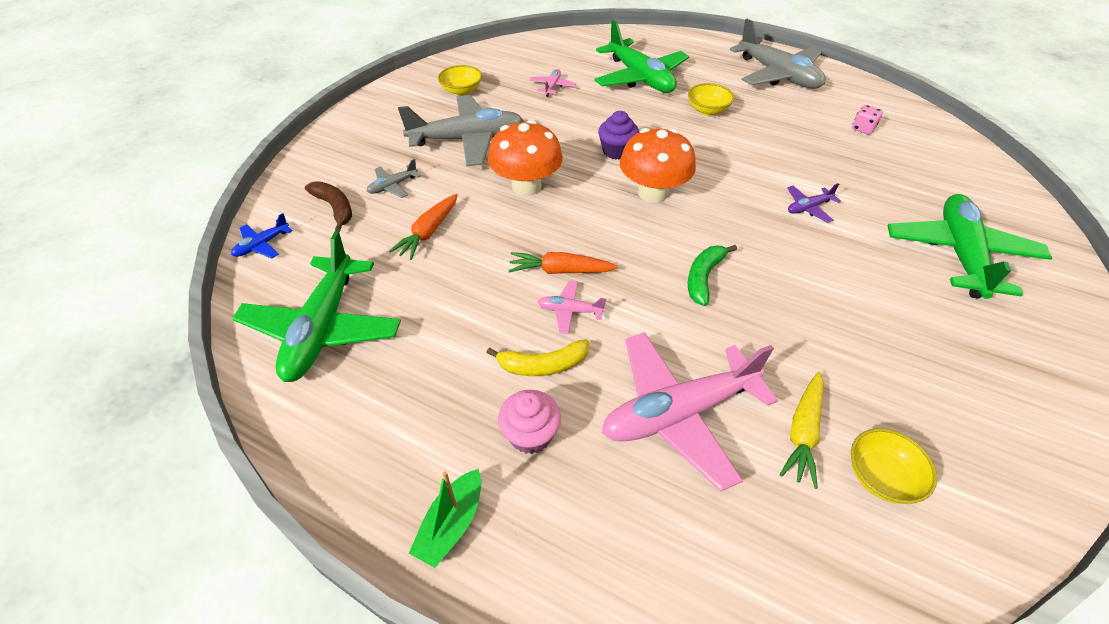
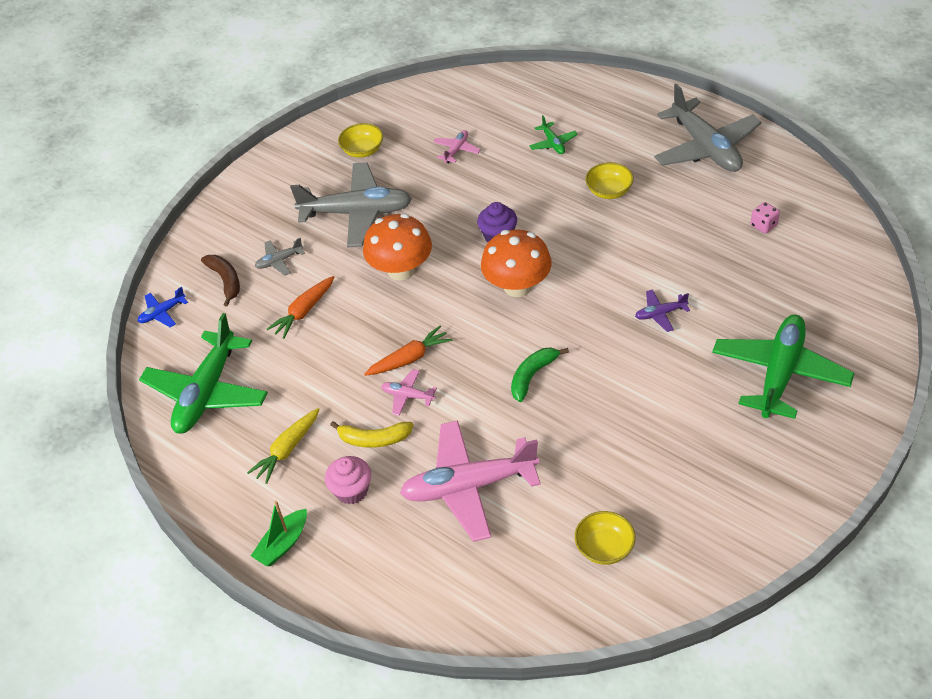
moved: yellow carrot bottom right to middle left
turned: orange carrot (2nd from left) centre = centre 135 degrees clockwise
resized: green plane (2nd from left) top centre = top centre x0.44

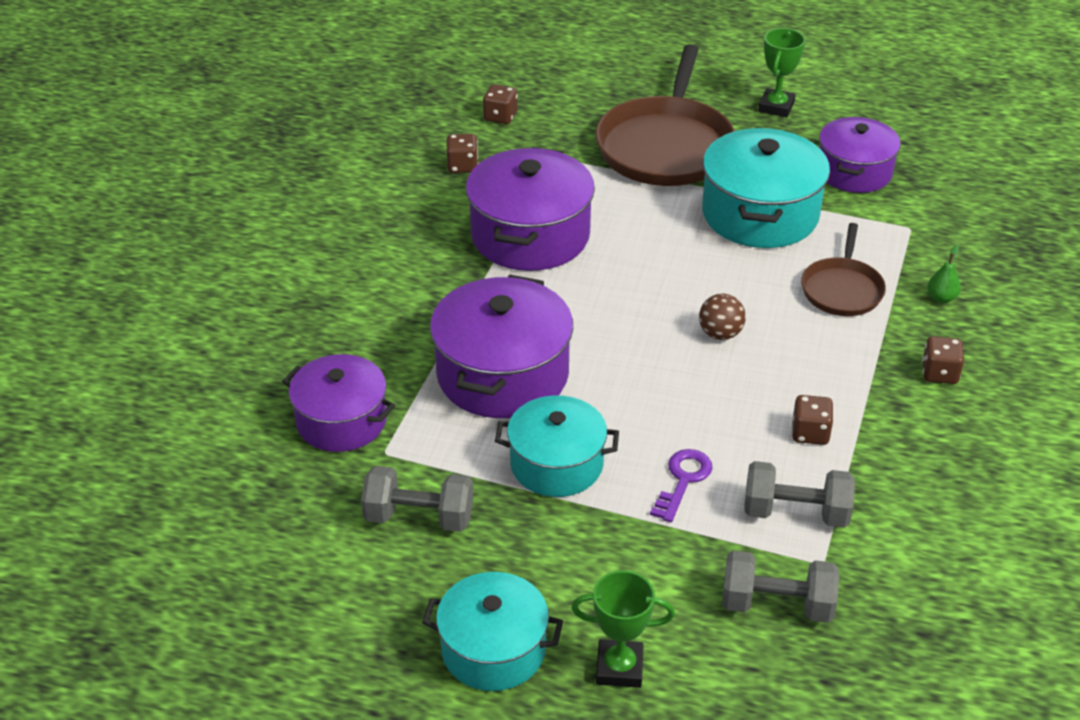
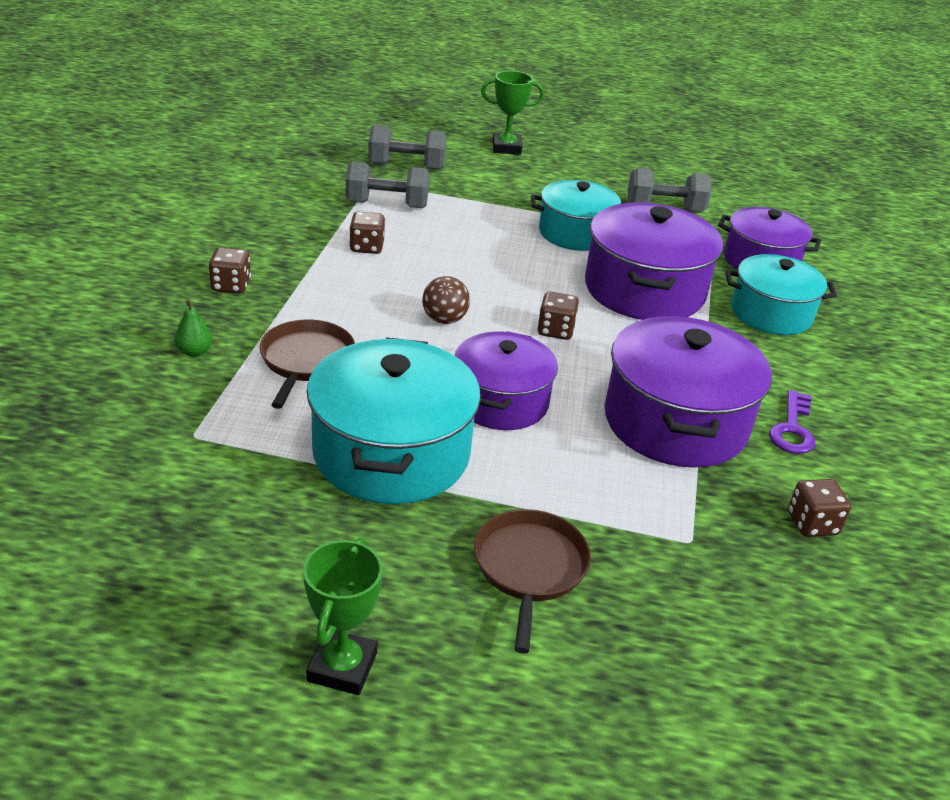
moved: turquoise pot (1st from left in the first image) bottom centre to turquoise pot (3rd from left) middle right; brown dice (2nd from left in the first image) top centre to brown dice (3rd from left) centre; purple key bottom centre to middle right; purple pot (4th from left in the first image) top right to purple pot (1st from left) centre
resized: brown pan (1st from left in the first image) top centre = bottom centre x0.53

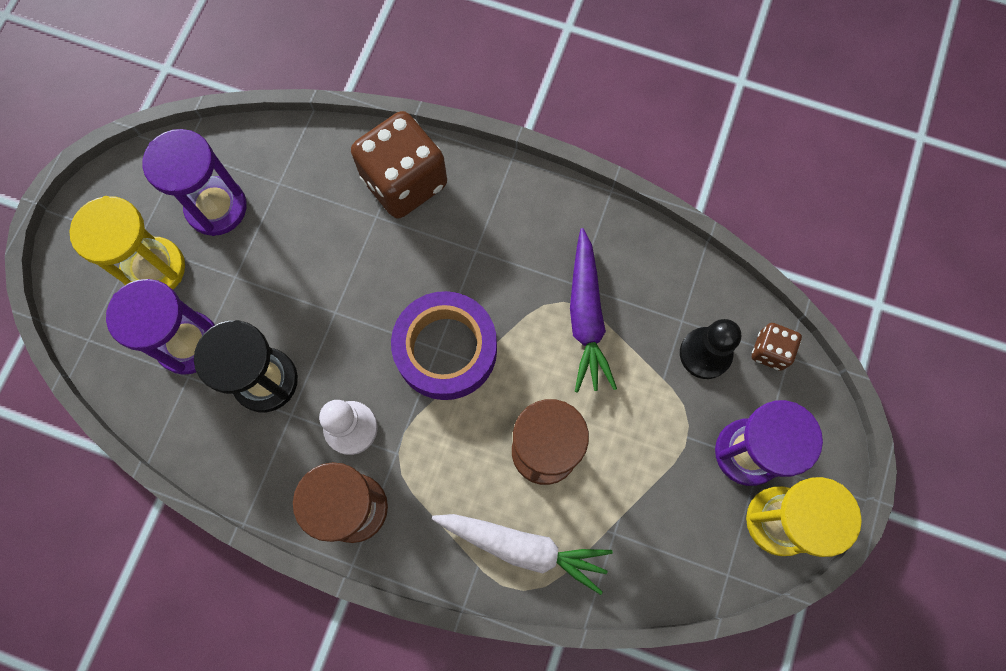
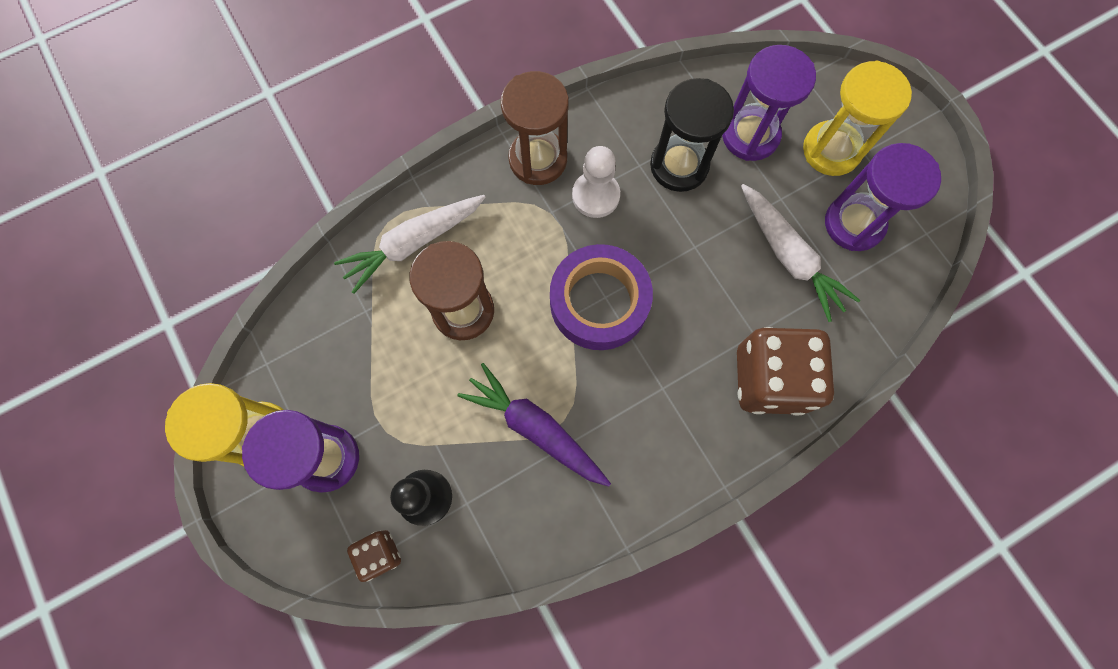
added: white carrot (2nd from left) middle right

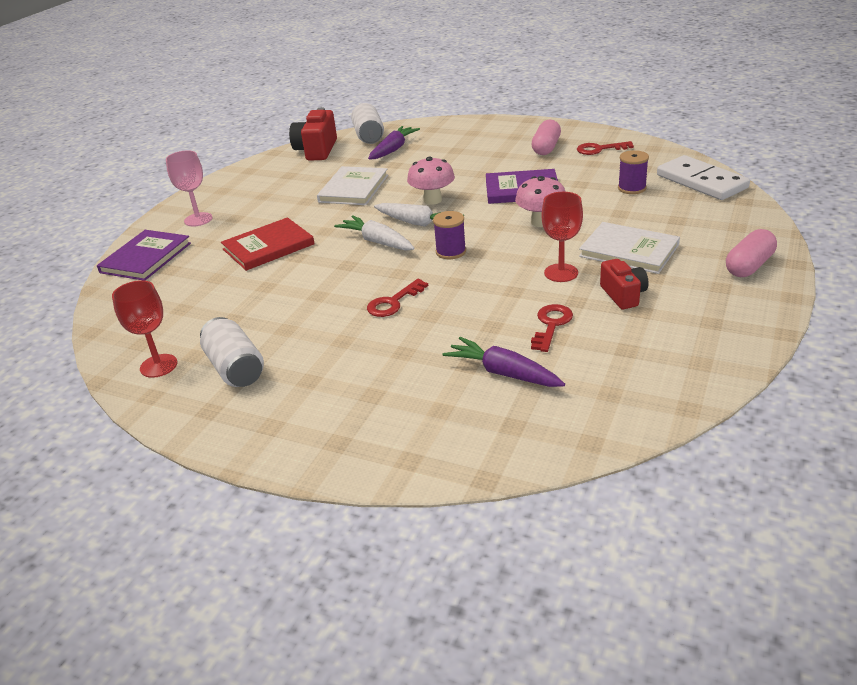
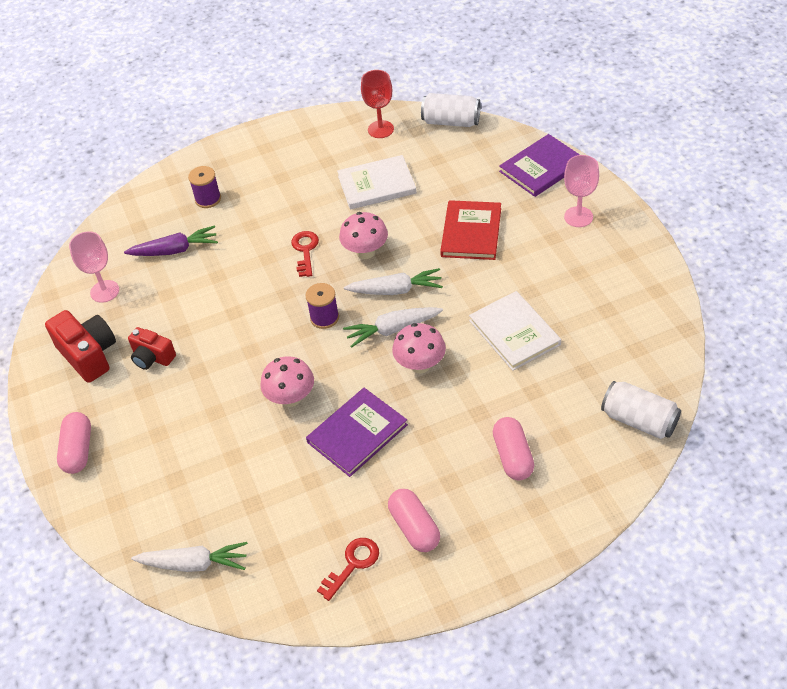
removed: purple carrot (1st from left) top centre; red key (2nd from left) centre; red goblet (2nd from left) centre
added: pink goblet (1st from left) middle left; pink mushroom (2nd from left) centre; pink capsule (3rd from left) centre
moved: white can (1st from left) middle left to top centre; red camera (1st from left) top centre to middle left; white book (2nd from left in the first image) middle right to white book (1st from left) top centre; purple spool (2nd from left in the first image) top right to purple spool (1st from left) top left
replaced: white domino top right to white carrot (1st from left) bottom left
turned: purple book (1st from left in the first image) middle left = top right 75 degrees clockwise

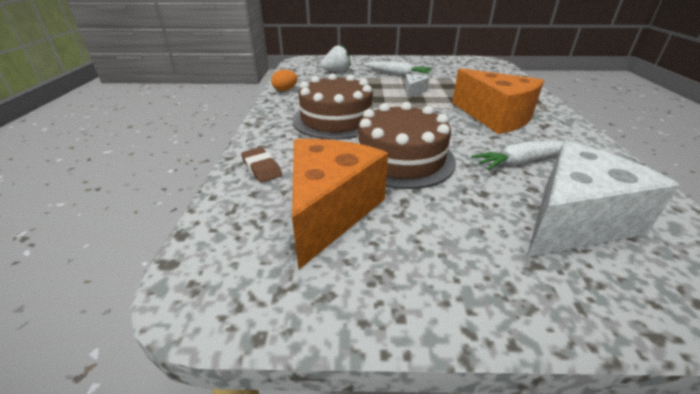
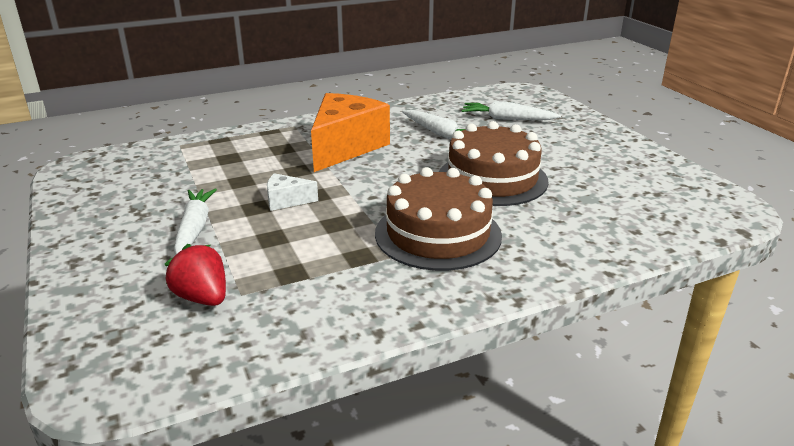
removed: brown eraser centre; orange egg top centre; orange cheese (1st from left) centre
replaced: white cheese (2nd from left) middle right to white carrot (3rd from left) top centre
recoloured: white strawberry top centre to red strawberry middle left

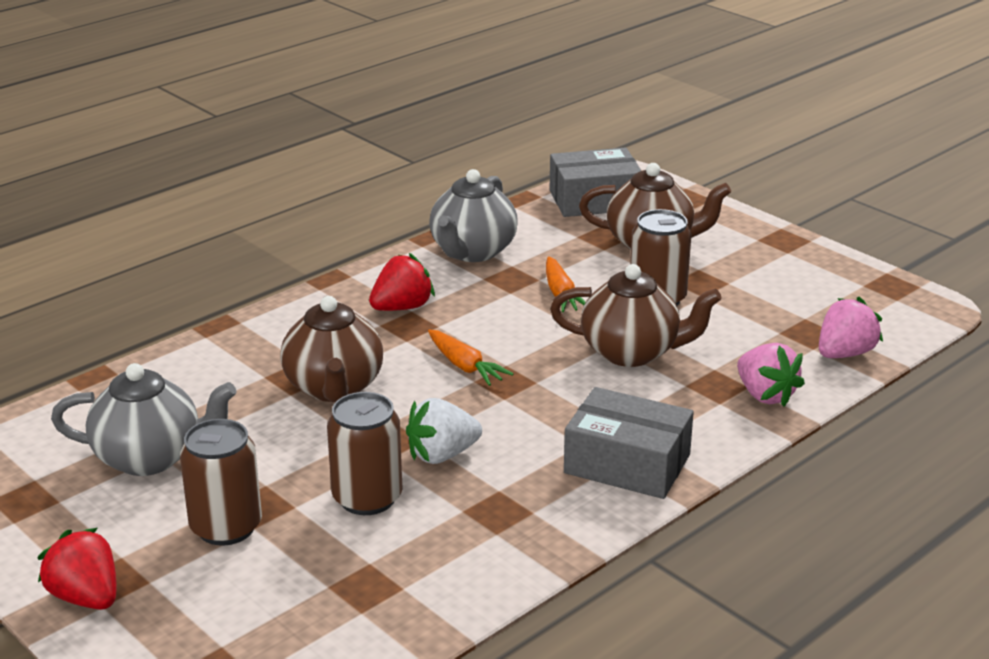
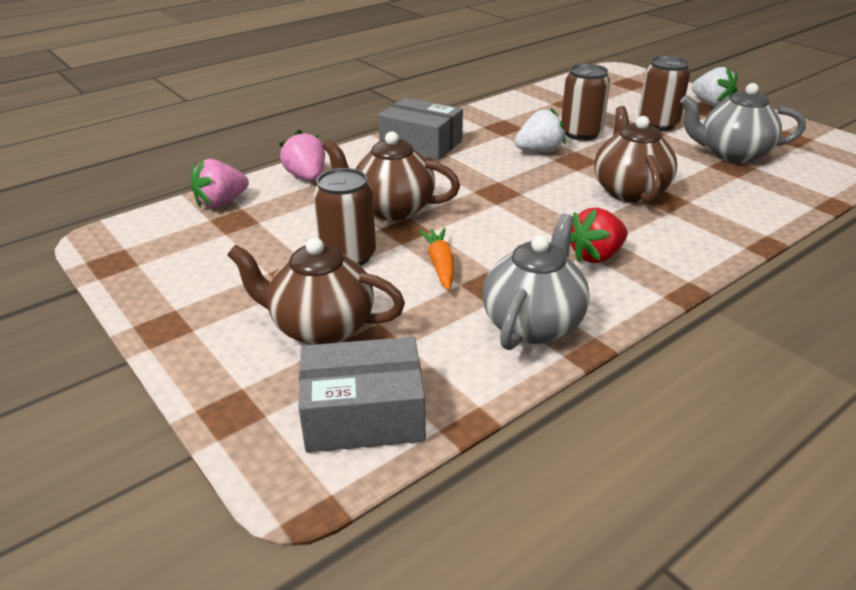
removed: orange carrot (1st from left) centre
recoloured: red strawberry (1st from left) bottom left to white strawberry (2nd from left) top right

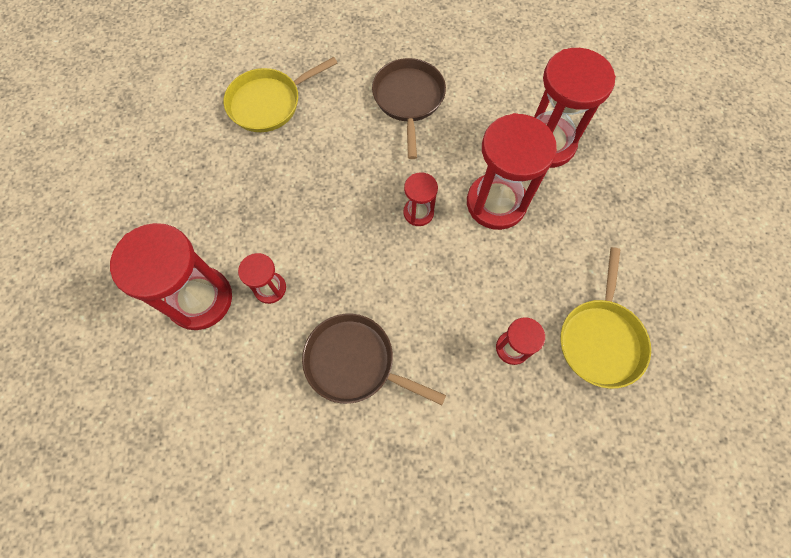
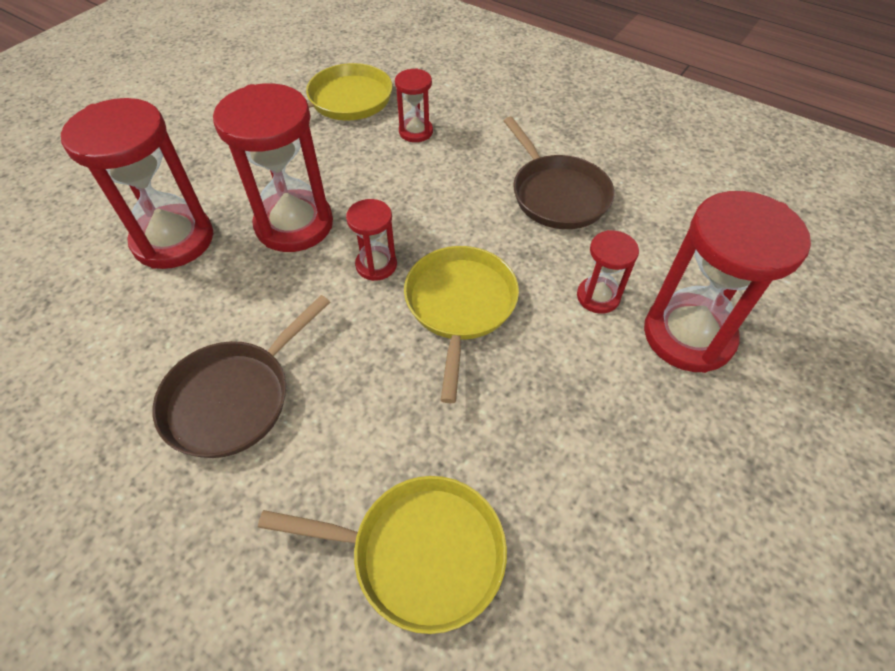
added: yellow pan (3rd from left) centre

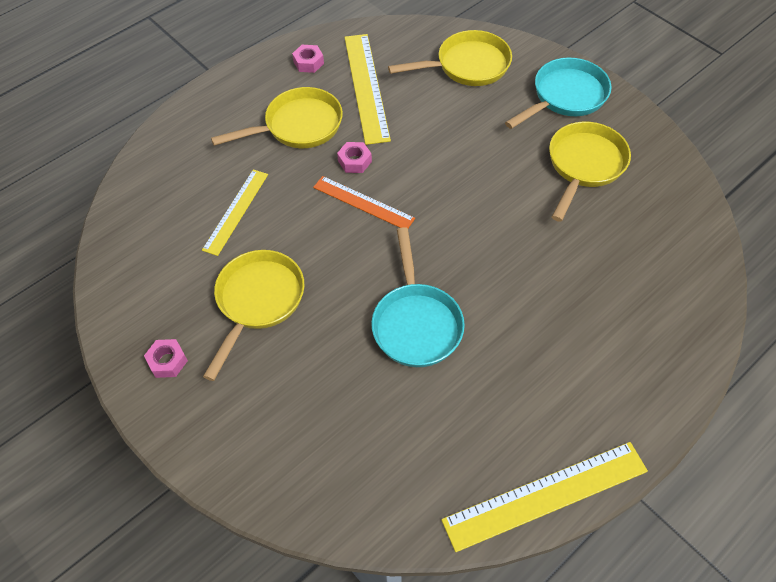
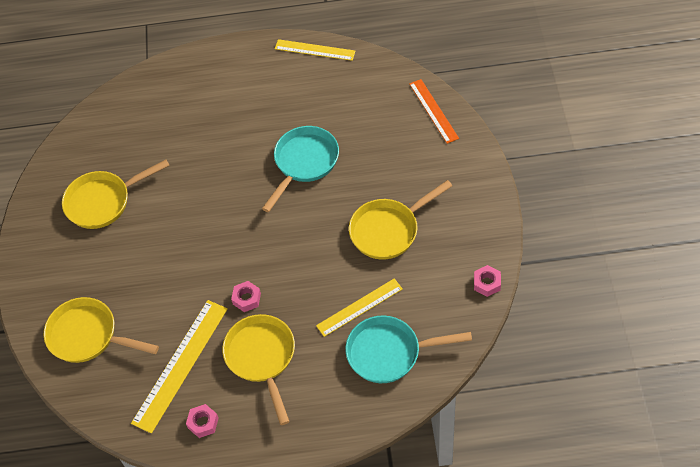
moved: pink nut (1st from left in the first image) middle left to pink nut (3rd from left) middle right; orange ruler centre to top centre; turquoise pan (2nd from left) top right to bottom centre
turned: yellow pan (2nd from left in the first image) top centre = bottom centre 60 degrees clockwise
resized: yellow ruler (3rd from left in the first image) bottom right = top centre x0.64

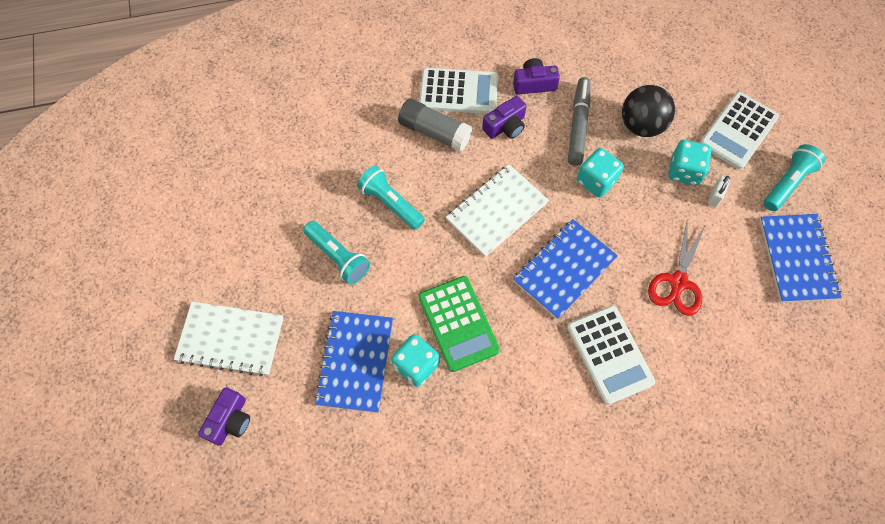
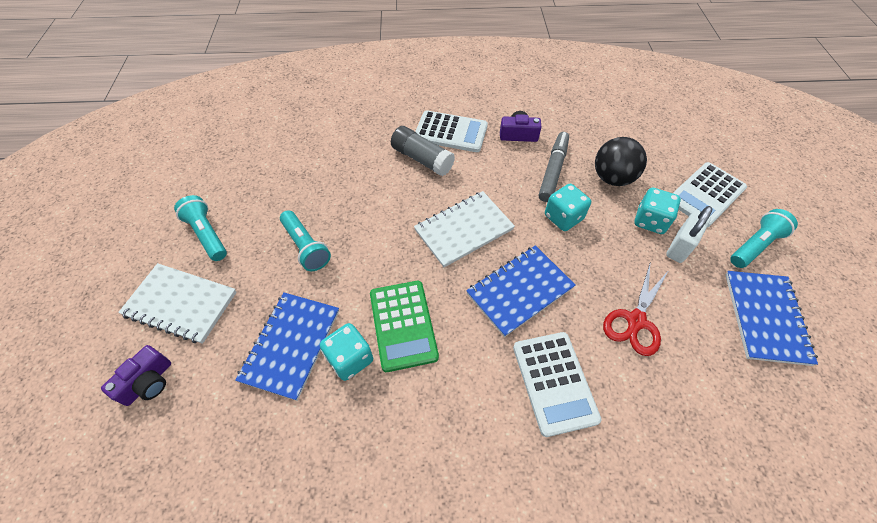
removed: purple camera (2nd from left) top centre
moved: turquoise flashlight (2nd from left in the first image) centre to turquoise flashlight (1st from left) middle left
resized: white padlock middle right = middle right x1.72

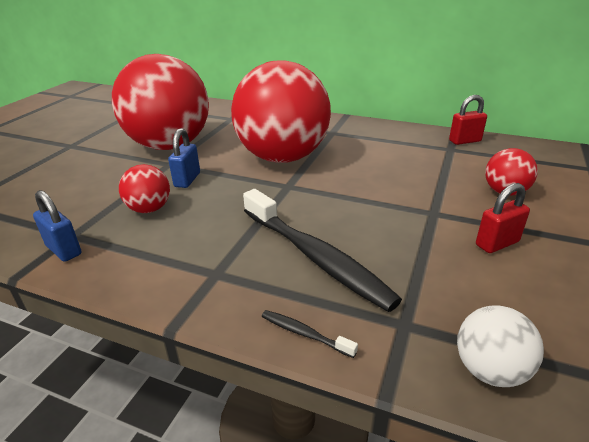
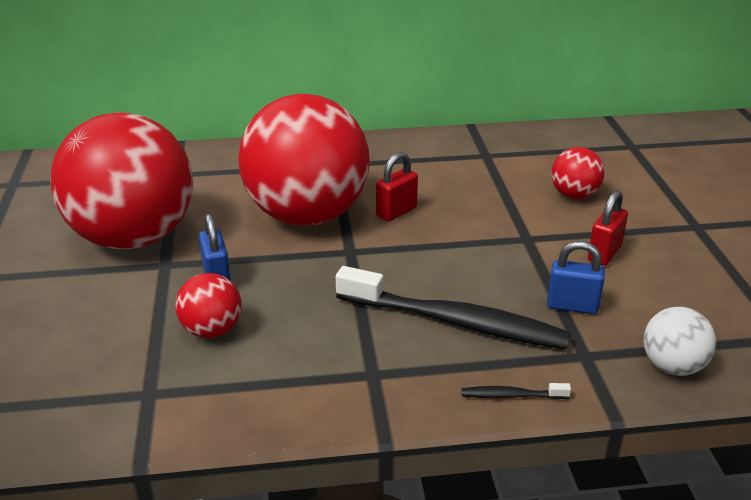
moved: blue padlock (1st from left in the first image) middle left to blue padlock (2nd from left) middle right; red padlock (1st from left) top right to centre

